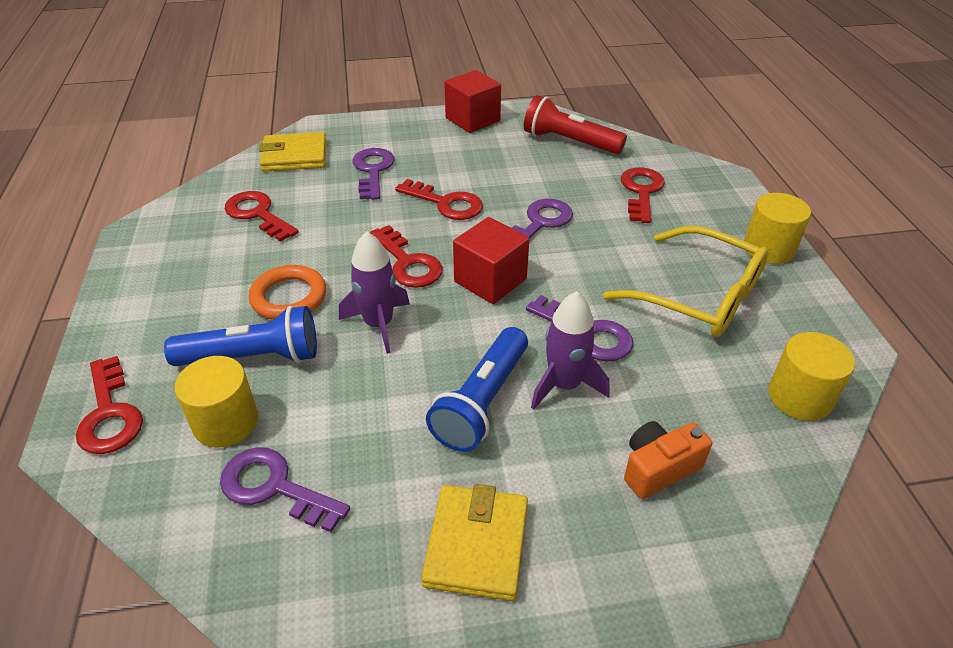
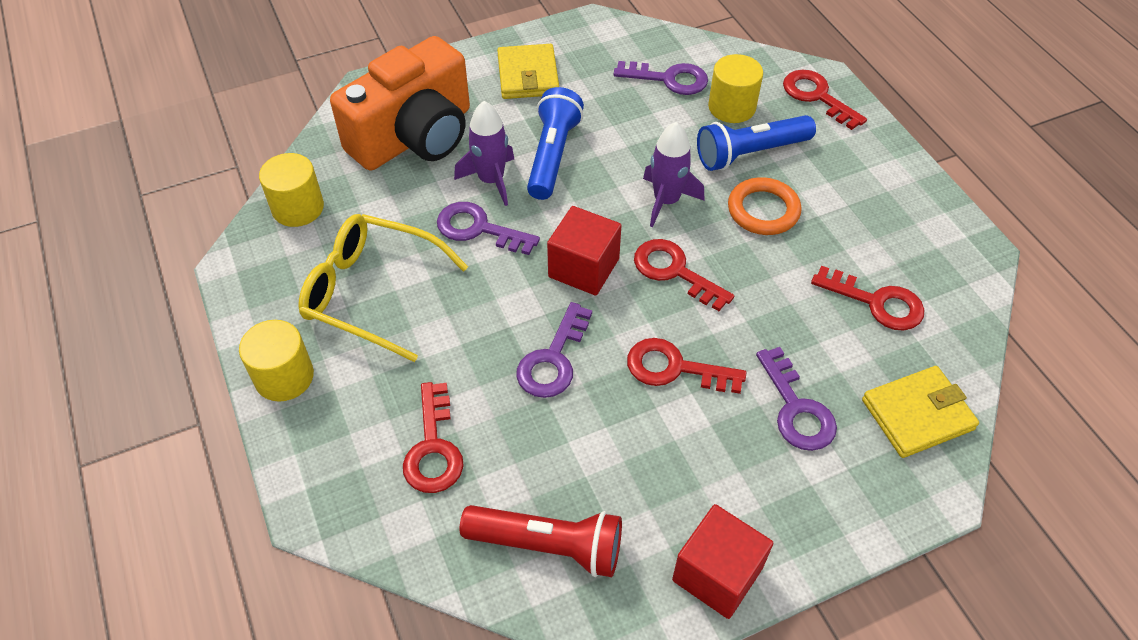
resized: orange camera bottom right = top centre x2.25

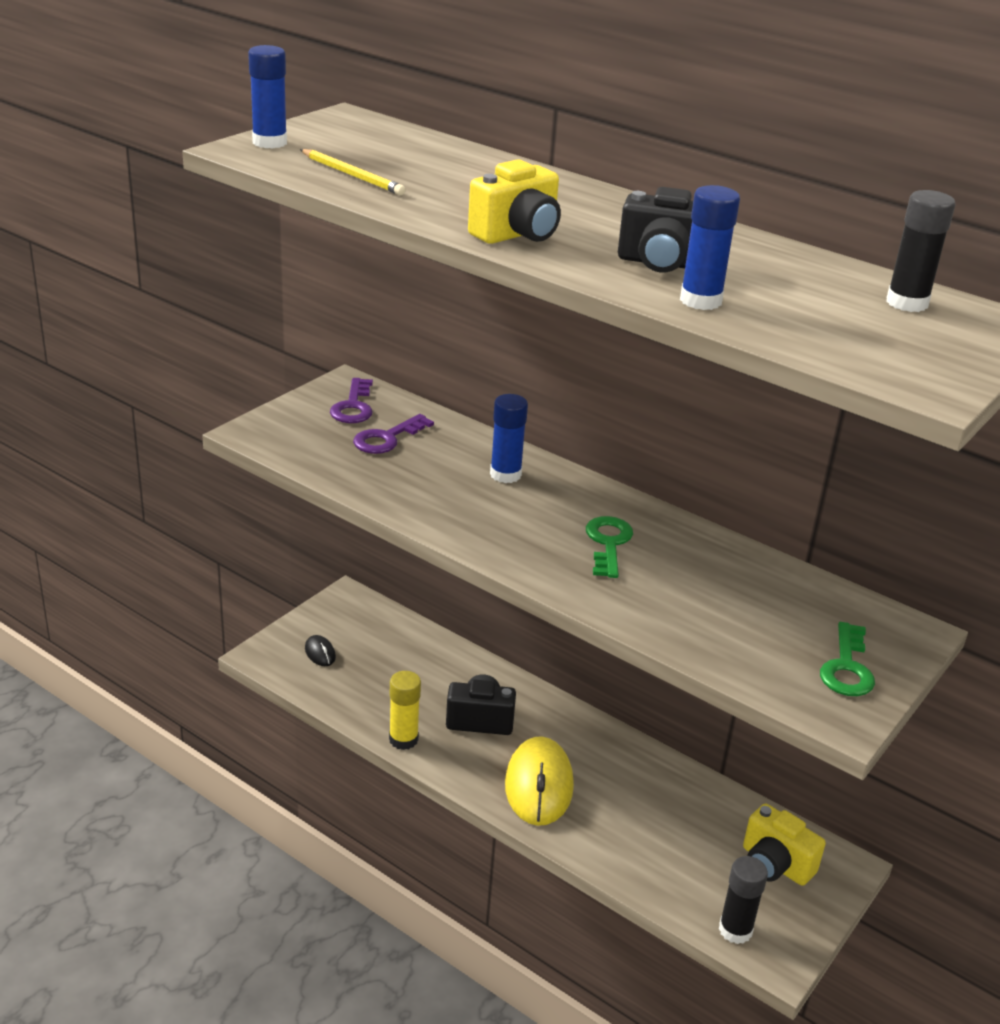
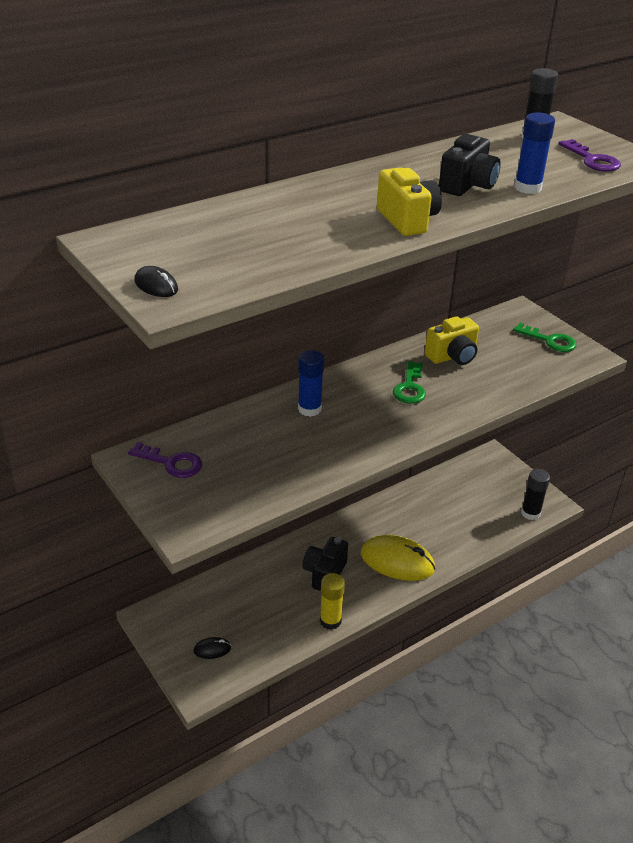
removed: yellow pencil top centre
moved: purple key (2nd from left) centre to top right; yellow camera (2nd from left) bottom right to middle right
replaced: blue glue stick (1st from left) top left to black mouse (1st from left) middle left
turned: green key (1st from left) centre = centre 105 degrees counterclockwise

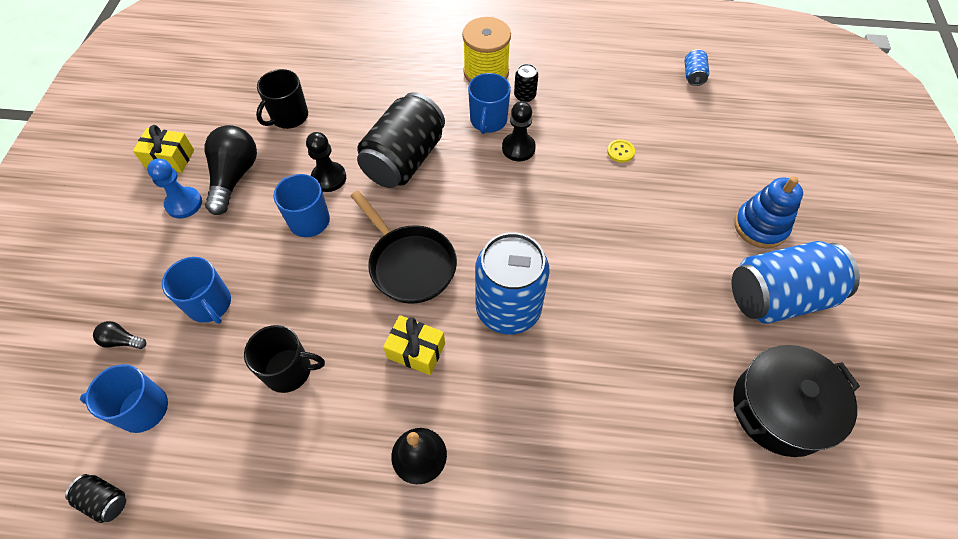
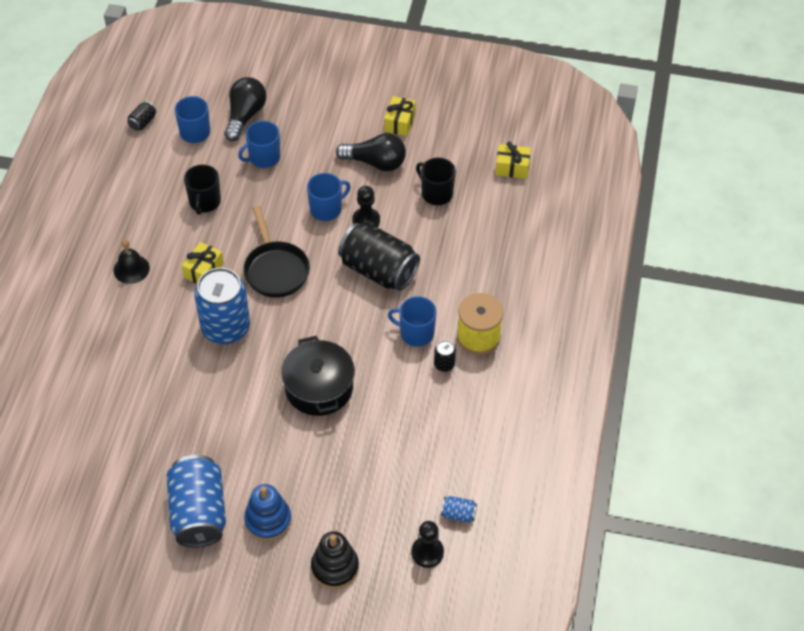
removed: blue pawn middle left; yellow button top centre
added: black stacking toy bottom centre; yellow gift (3rd from left) top centre
moved: black pawn (2nd from left) top centre to bottom centre; black pot bottom right to centre
turned: black pan centre = centre 75 degrees counterclockwise
resized: black light bulb (1st from left) middle left = top left x2.15

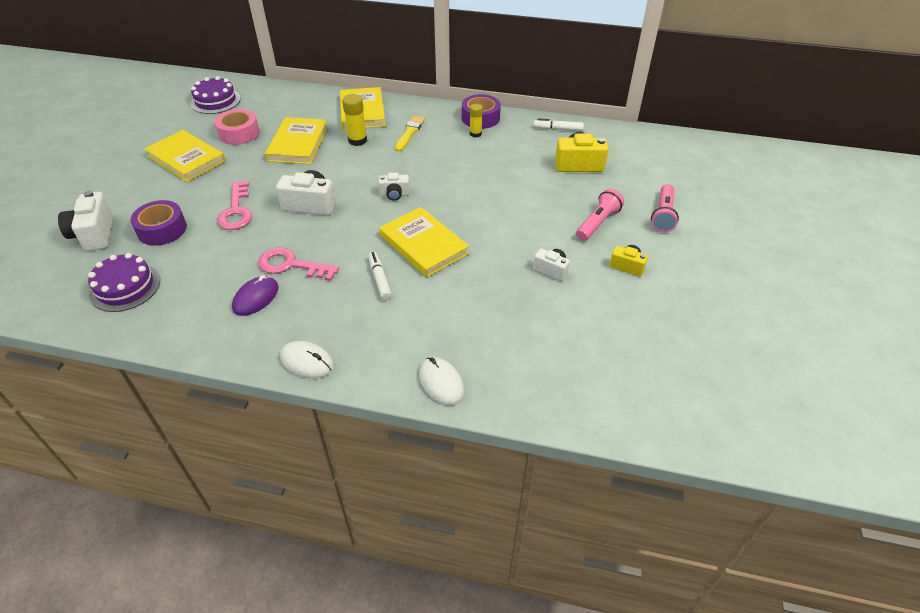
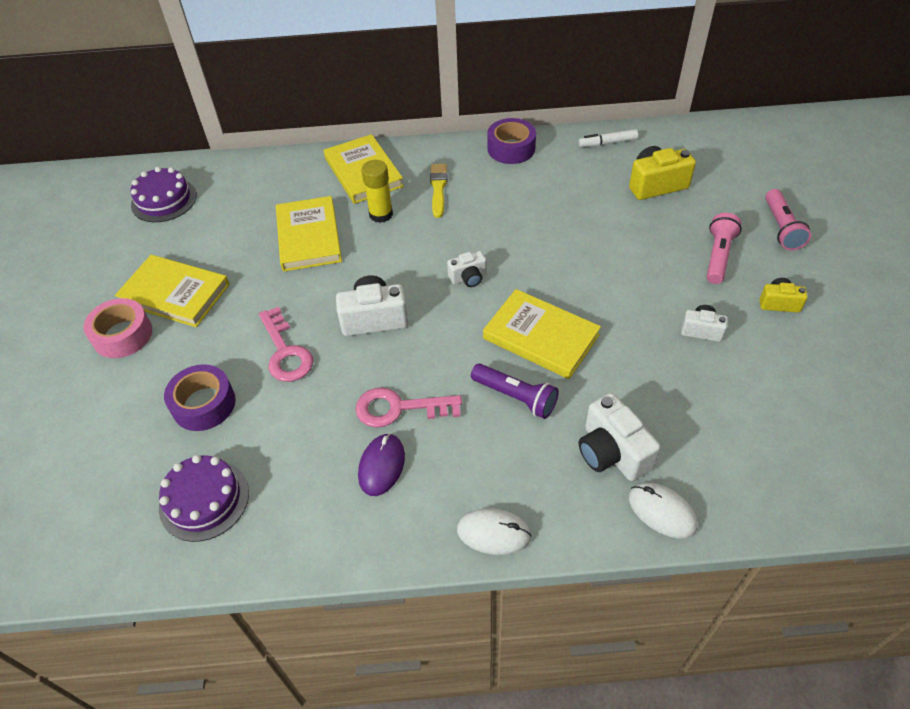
removed: yellow glue stick (2nd from left) top centre
moved: white camera (1st from left in the first image) middle left to white camera (3rd from left) middle right; pink tape top left to middle left
replaced: white marker (1st from left) centre to purple flashlight centre

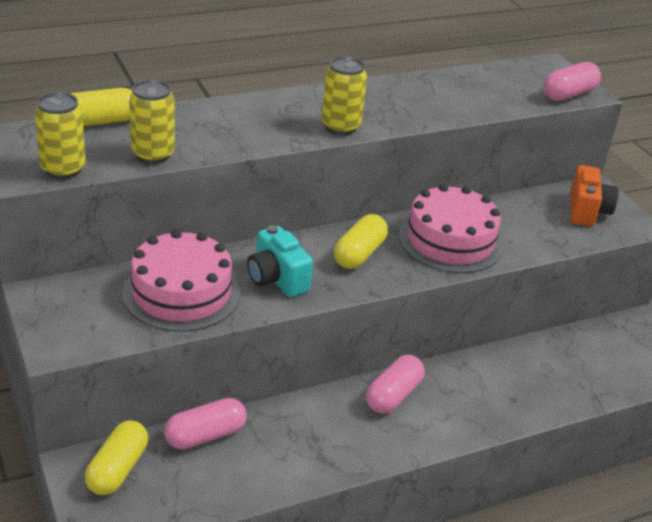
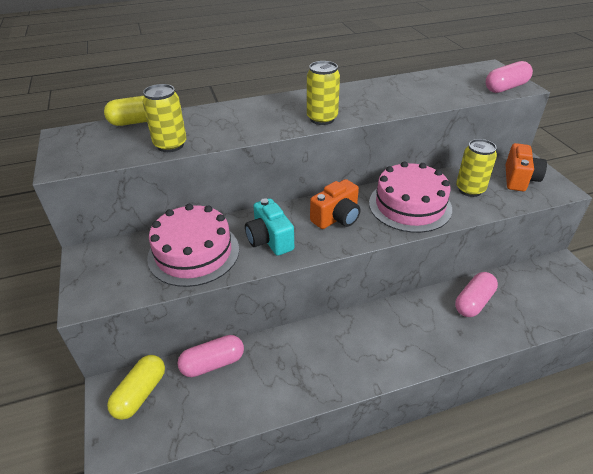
moved: yellow can (1st from left in the first image) top left to yellow can (3rd from left) middle right; pink capsule (2nd from left) bottom centre to middle right
replaced: yellow capsule (3rd from left) centre to orange camera (1st from left) centre

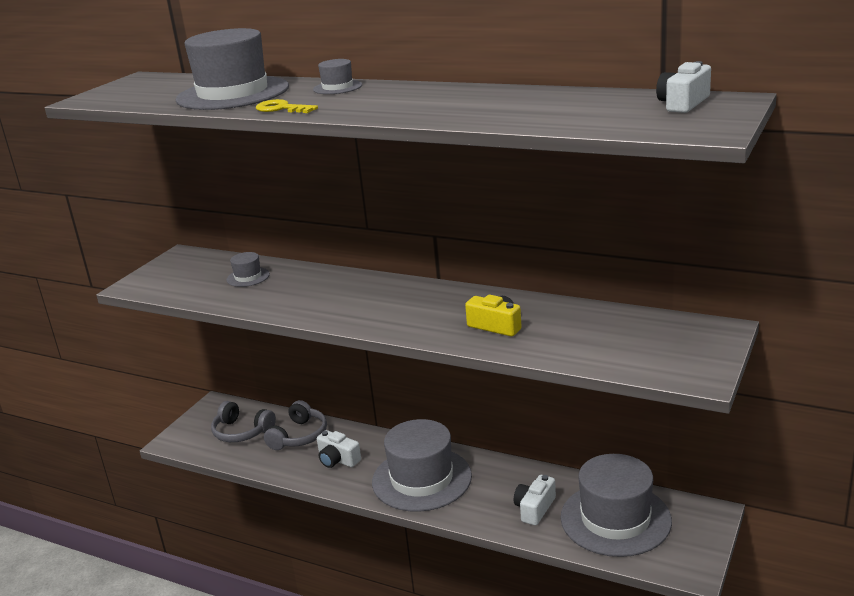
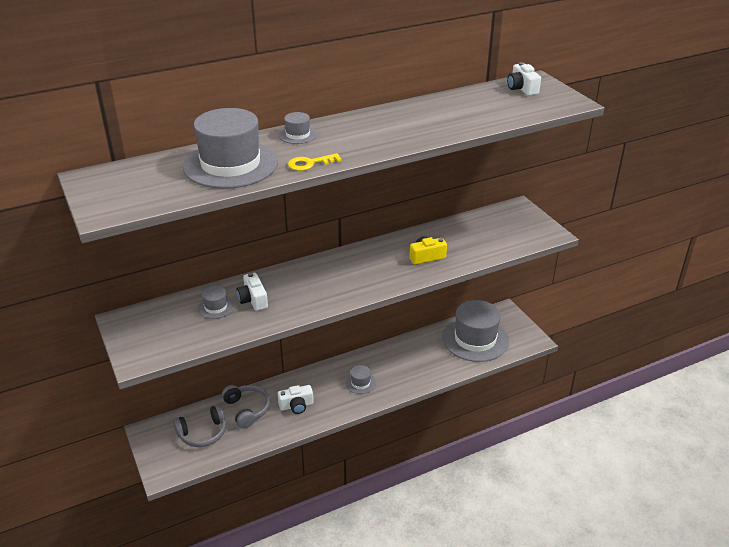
moved: white camera (2nd from left in the first image) bottom centre to white camera (1st from left) centre
resized: grey hat (4th from left) bottom centre = bottom centre x0.43

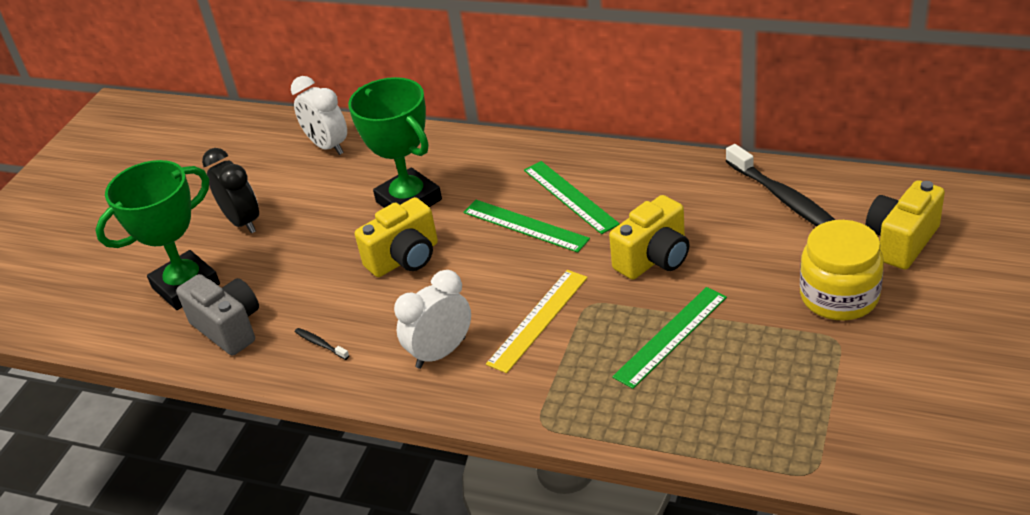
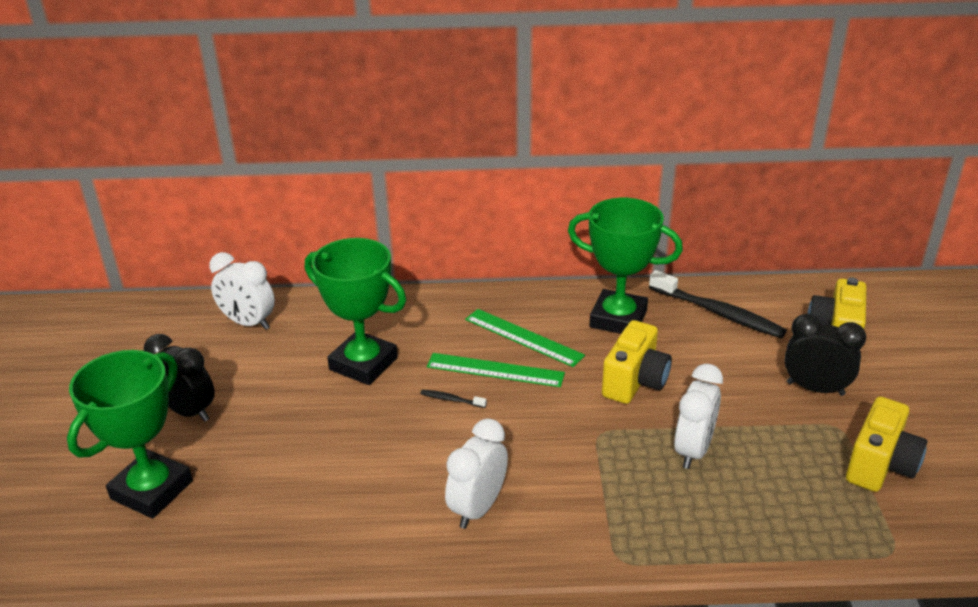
removed: grey camera middle left; yellow ruler centre
added: green trophy (3rd from left) centre
moved: black toothbrush (1st from left) bottom left to centre; yellow camera (1st from left in the first image) centre to yellow camera (3rd from left) bottom right
replaced: green ruler (3rd from left) centre to white clock (3rd from left) bottom right; yellow jar middle right to black clock (2nd from left) middle right

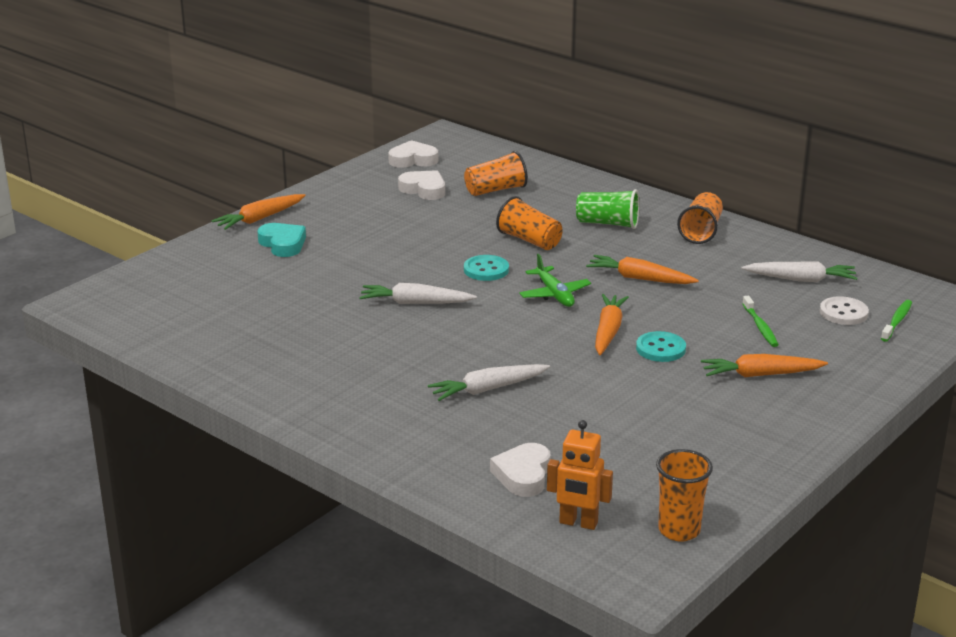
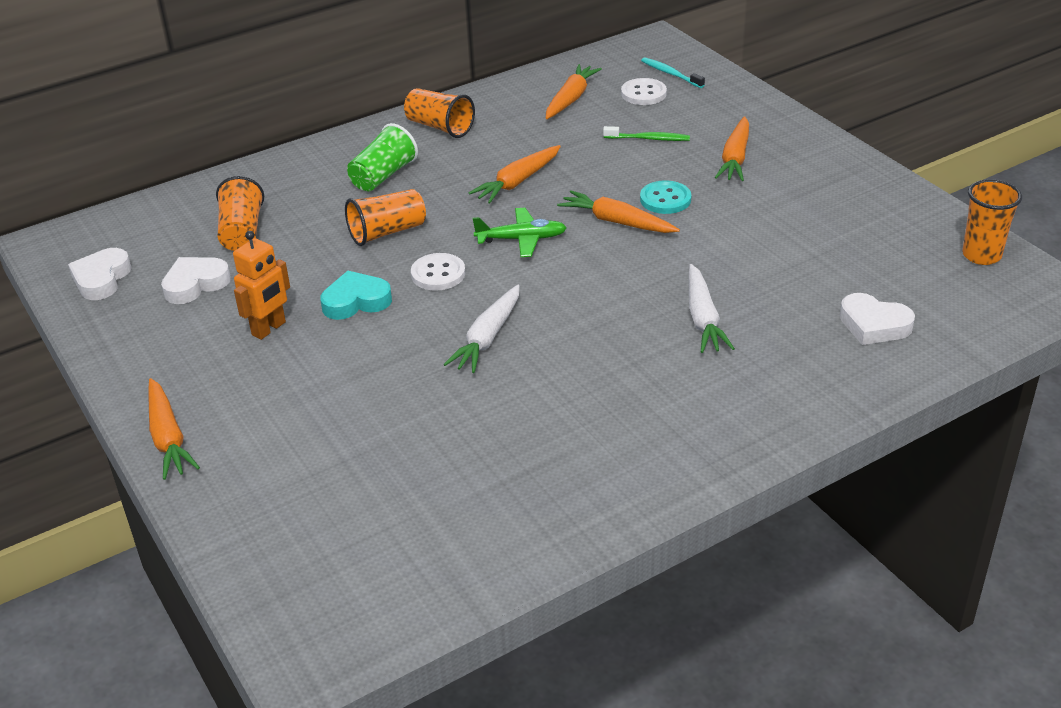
moved: turquoise heart middle left to centre; orange robot bottom centre to middle left
recoloured: turquoise button (1st from left) centre to white button (1st from left) centre; white carrot (3rd from left) middle right to orange carrot (3rd from left) top centre; green toothbrush (2nd from left) middle right to turquoise toothbrush top centre

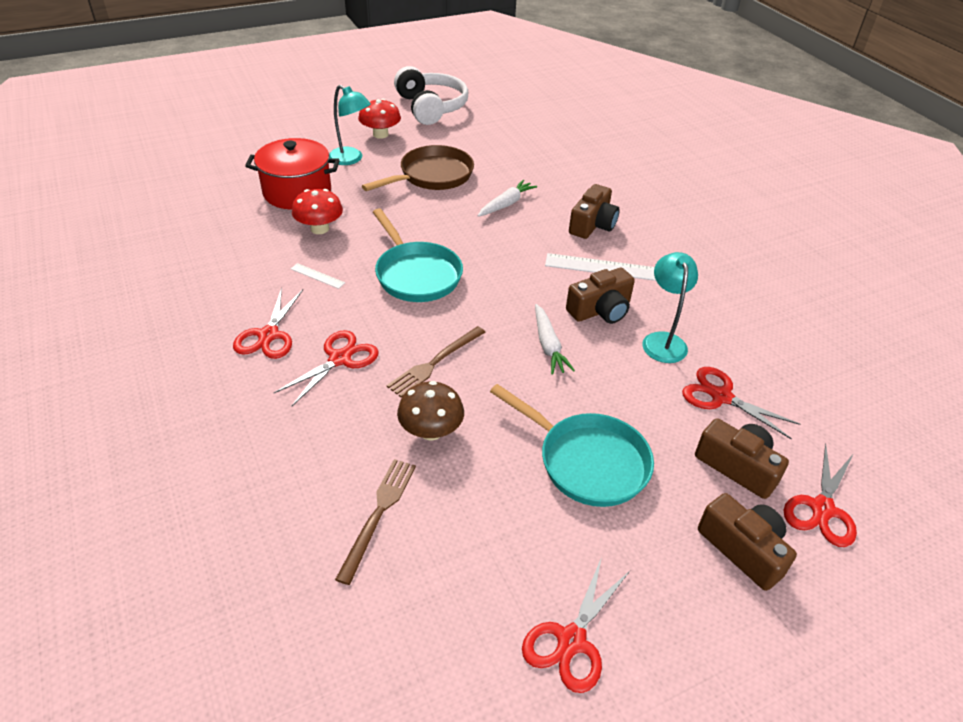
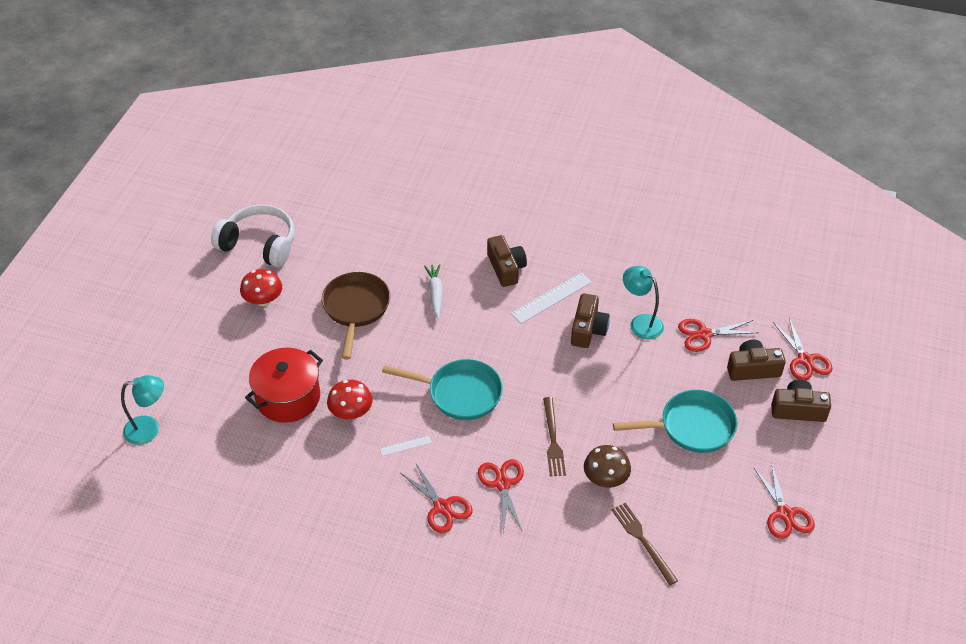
removed: white carrot (2nd from left) centre
moved: turquoise lamp (1st from left) top centre to middle left

